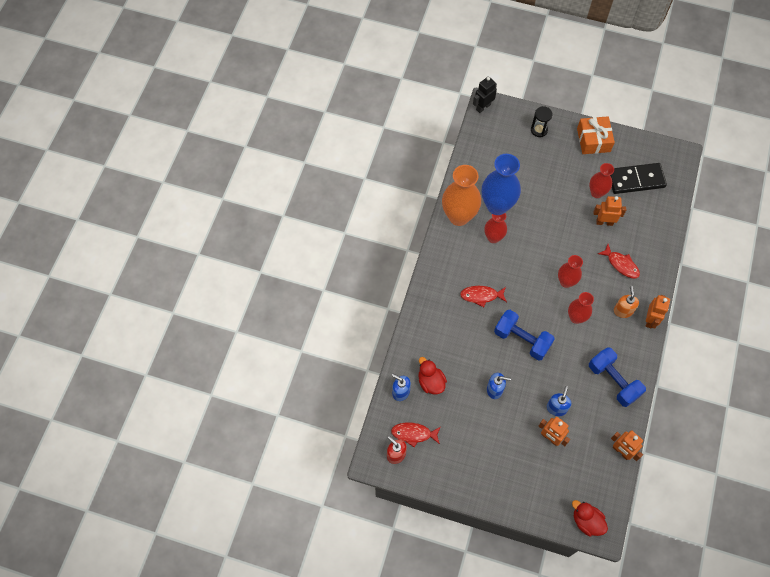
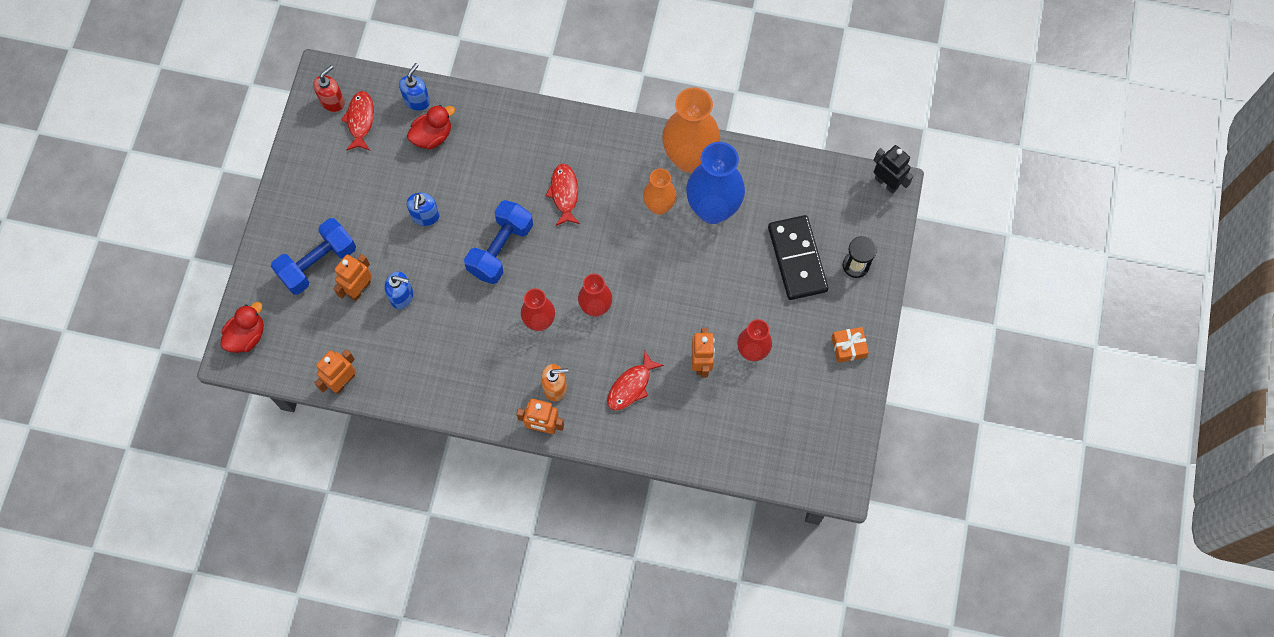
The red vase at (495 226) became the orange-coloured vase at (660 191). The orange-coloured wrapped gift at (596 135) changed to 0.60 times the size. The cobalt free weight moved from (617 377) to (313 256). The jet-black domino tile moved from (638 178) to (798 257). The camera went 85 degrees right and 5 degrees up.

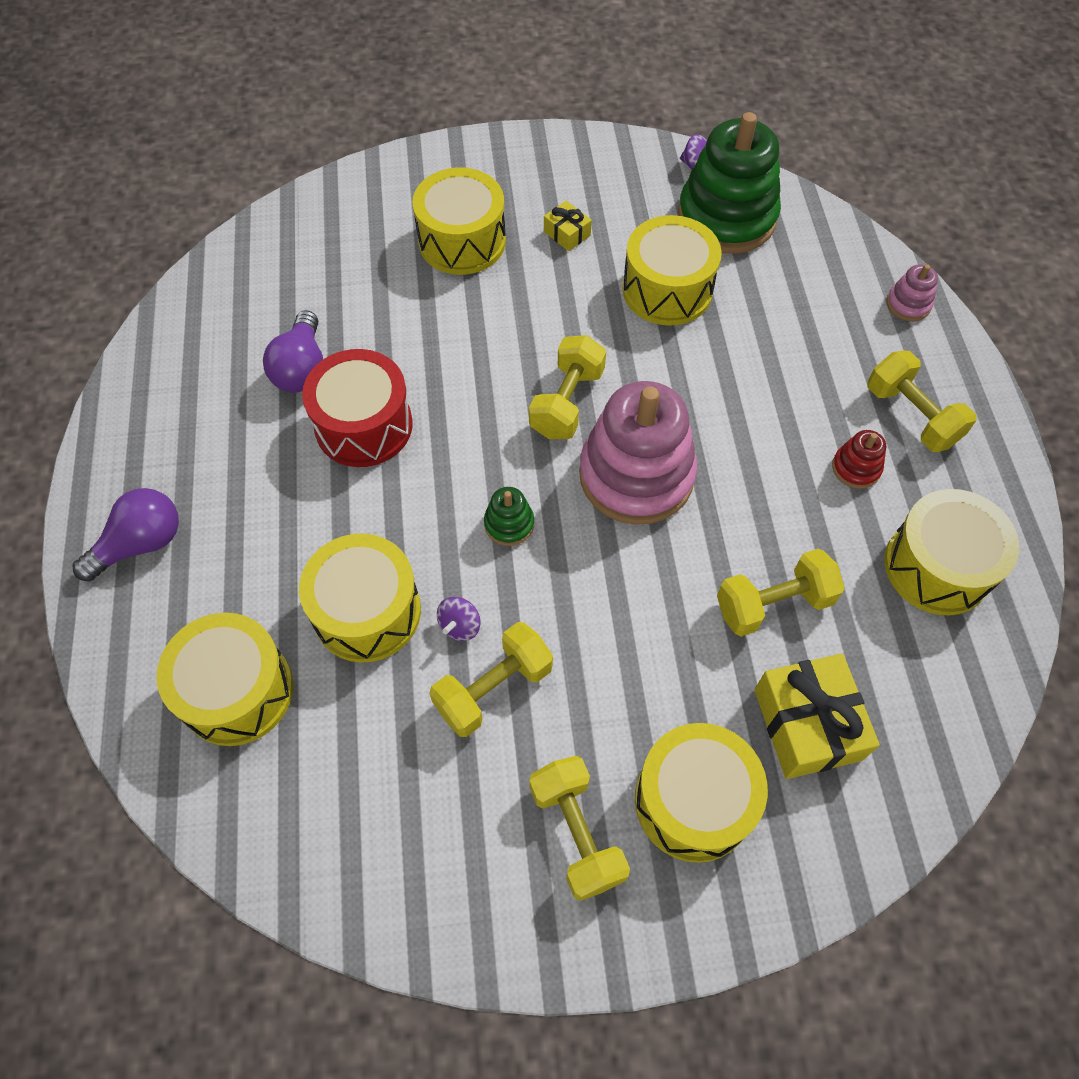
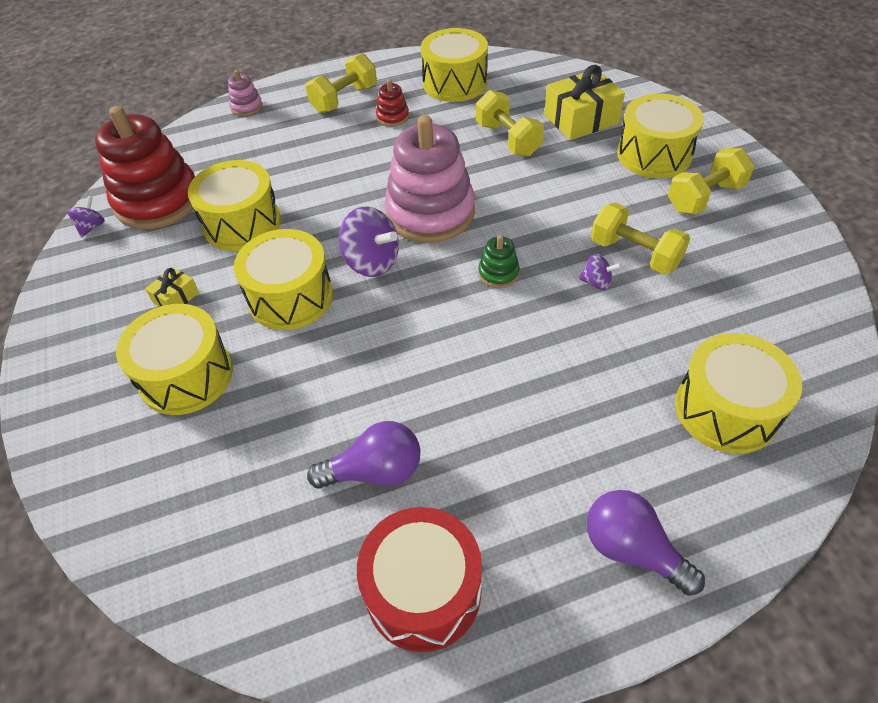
The golden drum moved from (360 598) to (283 279). The red drum moved from (357 408) to (419 579). The golden free weight at (567 387) was replaced by the violet spinning top at (368 242). The emerald ring stacker at (729 183) became the red ring stacker at (145 167). The camera went 100 degrees left and 10 degrees down.

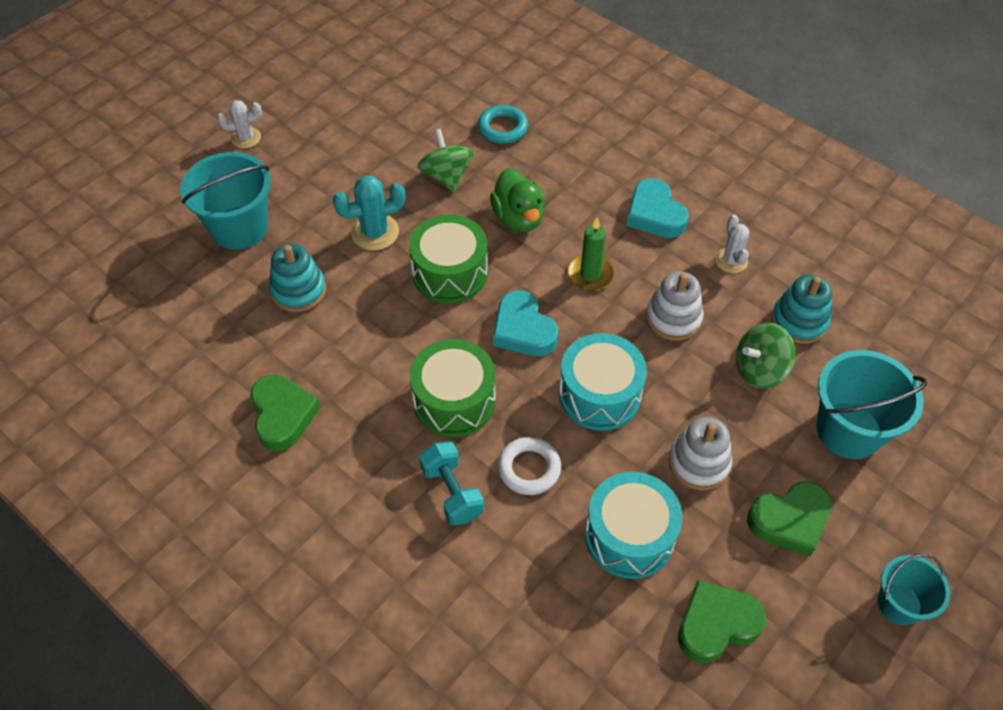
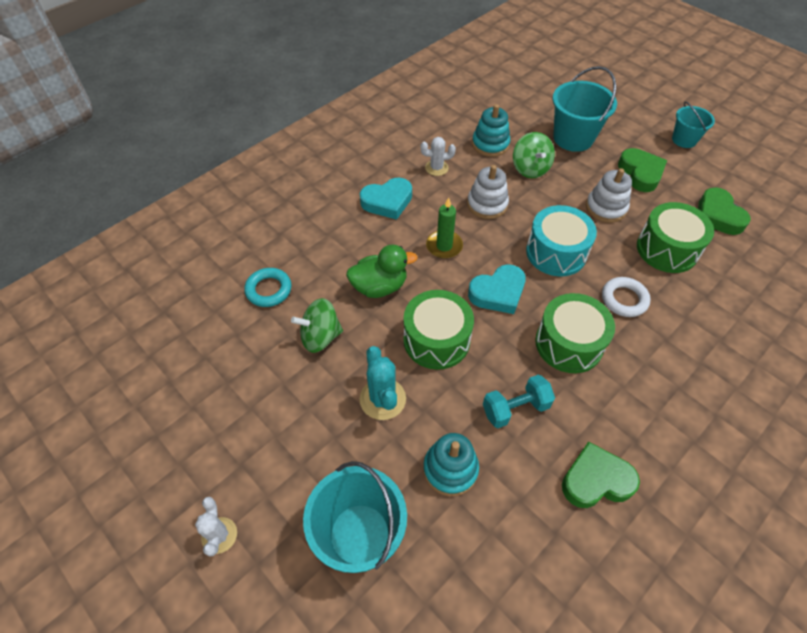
The turquoise free weight moved from (451 483) to (519 401). The turquoise drum at (633 525) became the emerald drum at (675 237). The camera went 85 degrees left and 0 degrees up.

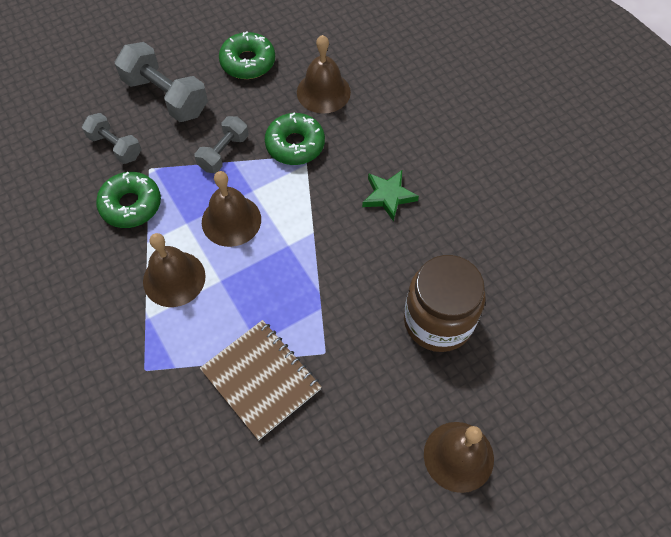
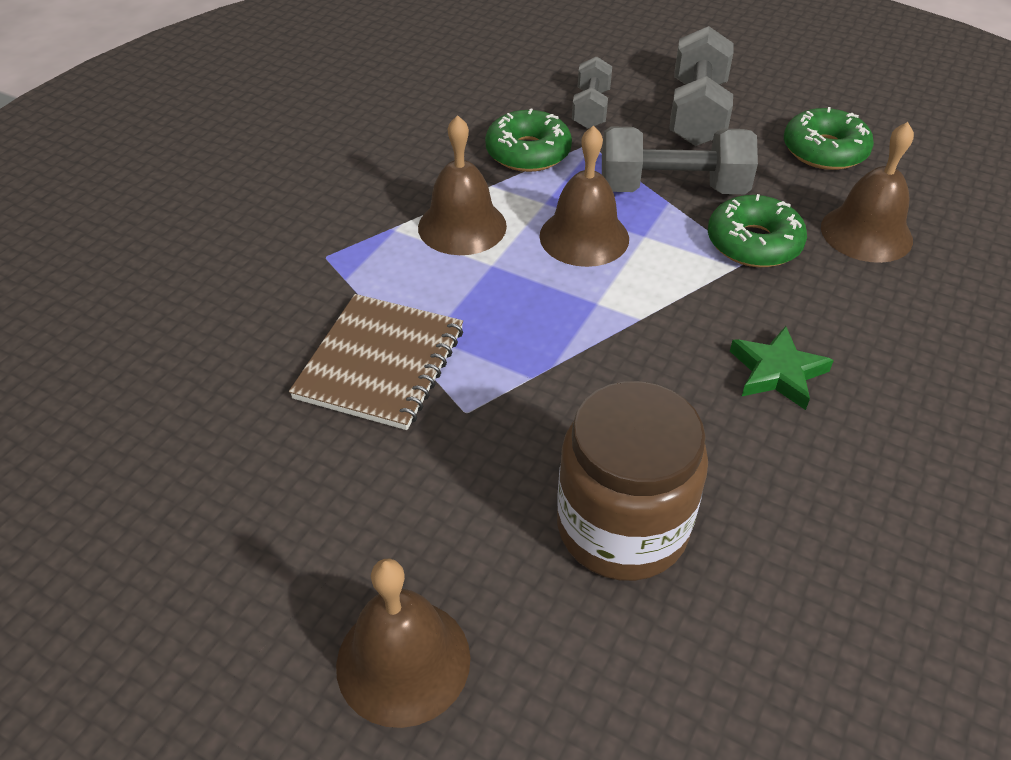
The gray free weight at (221 144) changed to 1.63 times the size. The camera went 60 degrees right and 15 degrees down.

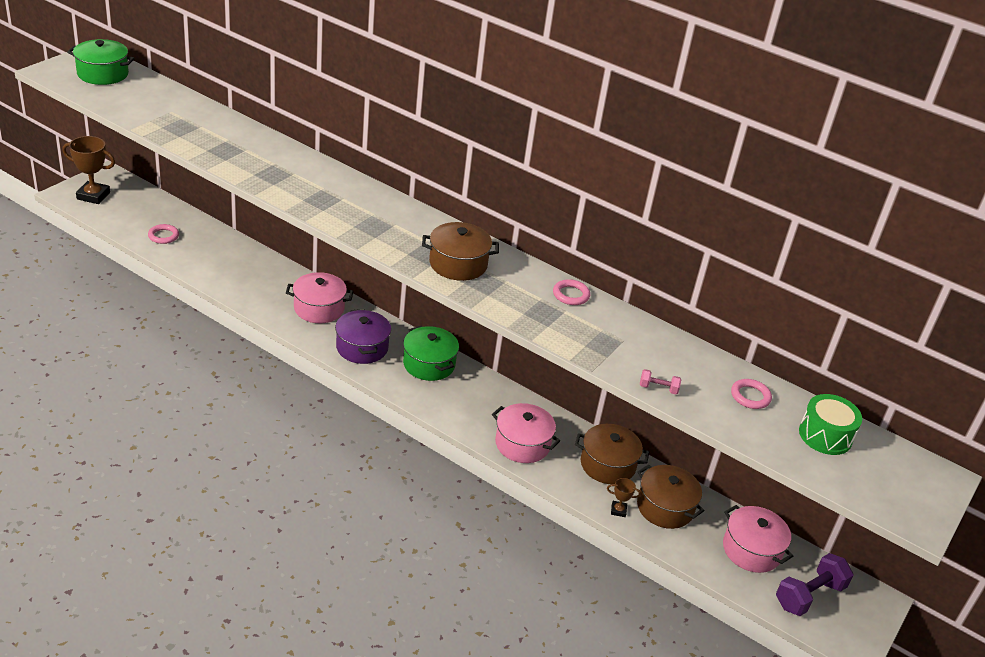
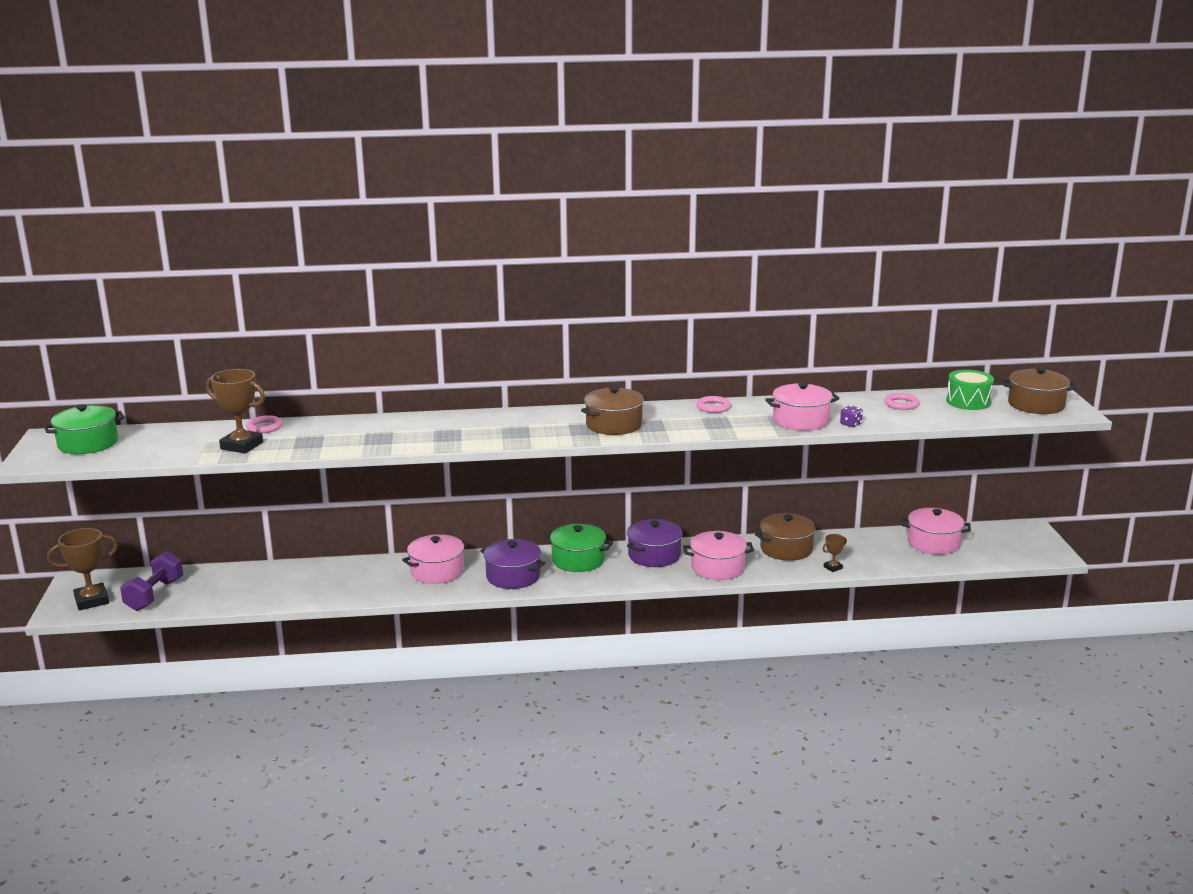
The rose-pink hoop moved from (163 234) to (264 424). The brown pot moved from (670 496) to (1039 390). The rose-pink free weight at (660 381) was replaced by the violet game die at (851 416). The violet free weight moved from (815 584) to (151 581). The brown award cup at (235 411) appeared. The violet pot at (655 543) appeared. The rose-pink pot at (802 406) appeared. The camera went 35 degrees left and 15 degrees down.

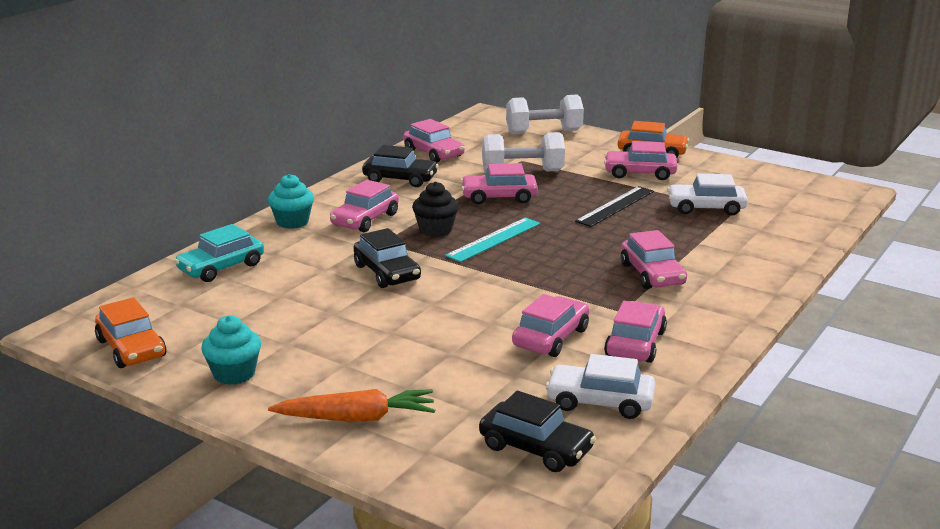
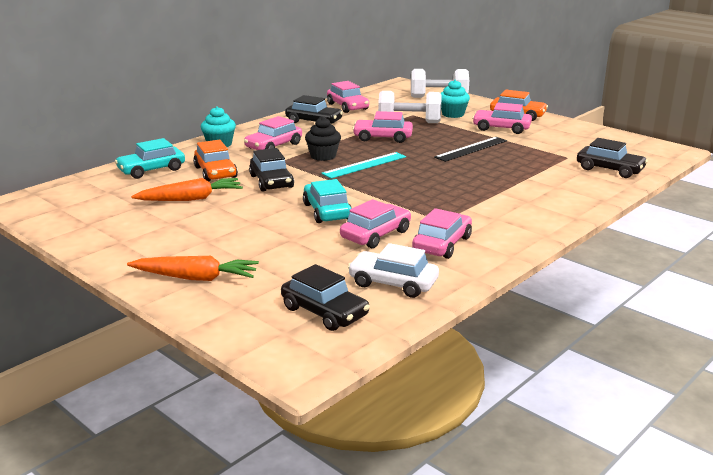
The orange-coloured automobile moved from (130 332) to (215 160). The turquoise muffin moved from (231 350) to (455 99). The rose-pink automobile at (654 259) disappeared. The pure white automobile at (707 195) disappeared. The orange-coloured toy carrot at (187 189) appeared. The turquoise automobile at (327 201) appeared. The jet-black automobile at (612 158) appeared. The camera went 10 degrees right and 0 degrees up.

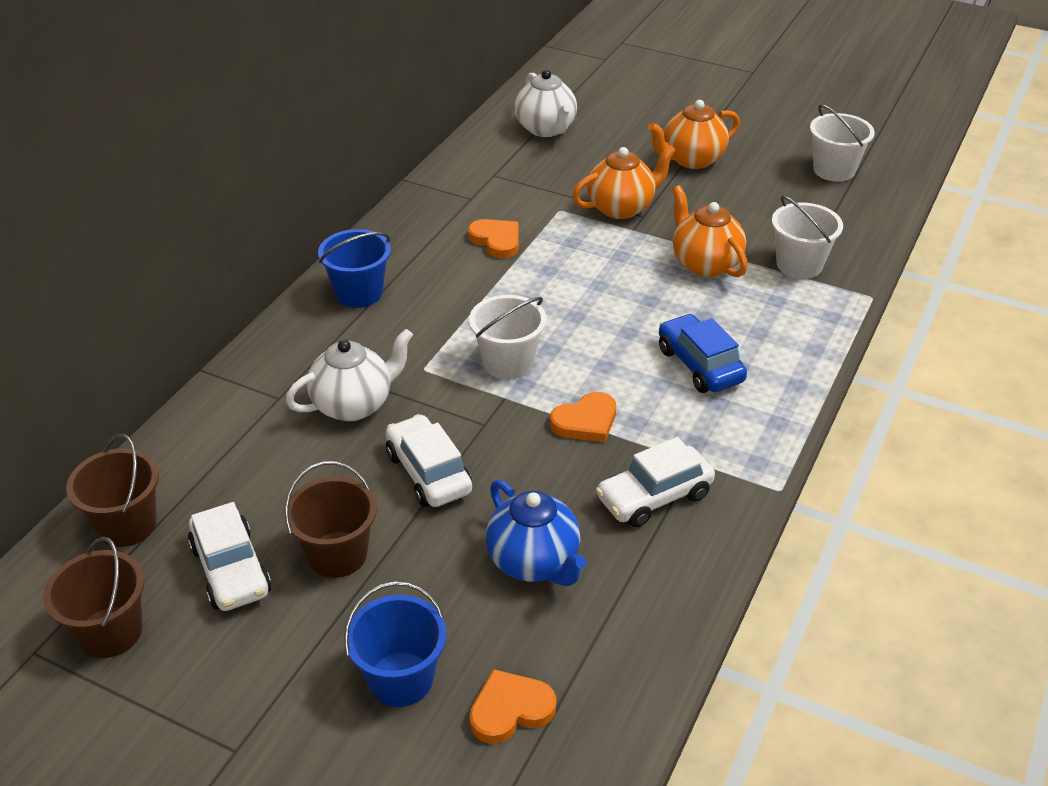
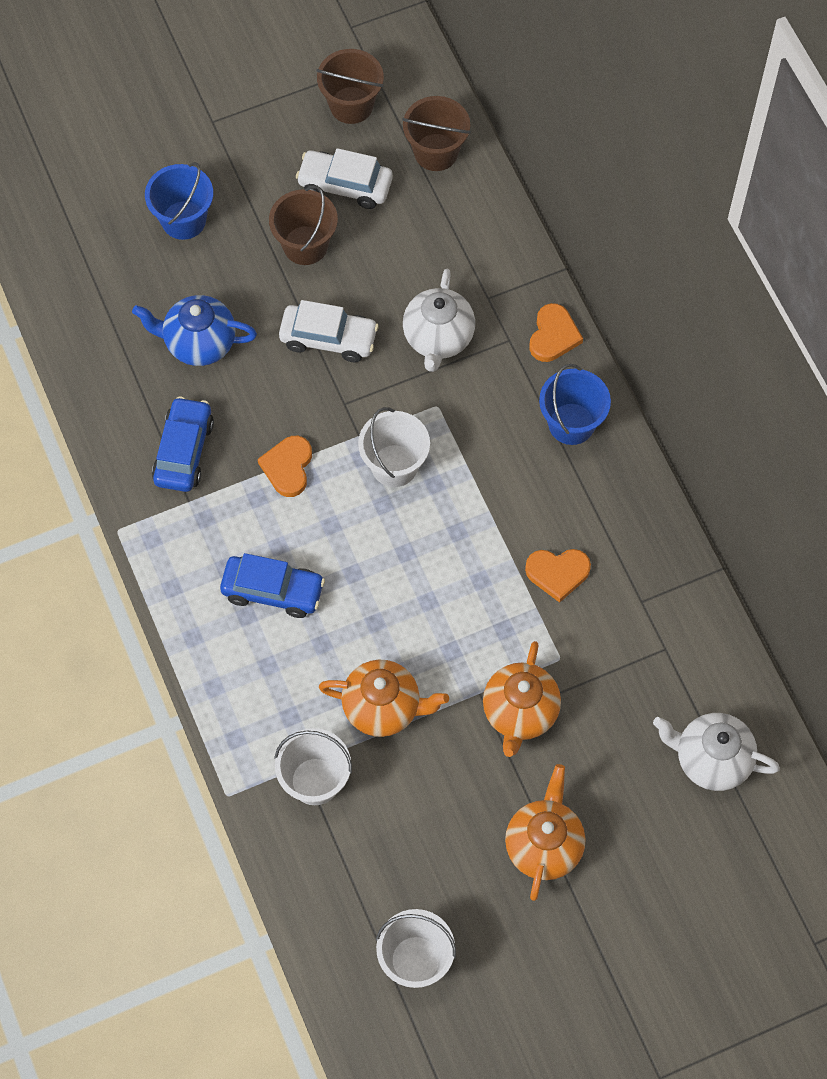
The orange-coloured heart moved from (512 706) to (556 332). The pure white automobile at (655 482) became the cobalt automobile at (183 444). The camera went 130 degrees right and 25 degrees up.

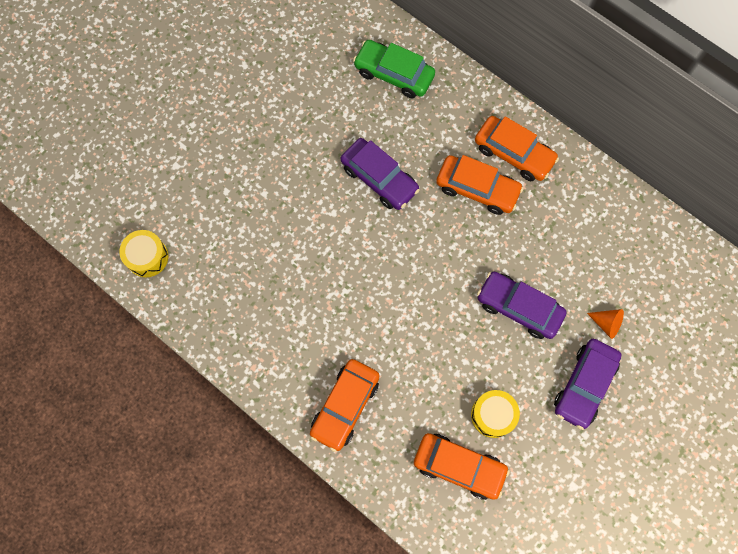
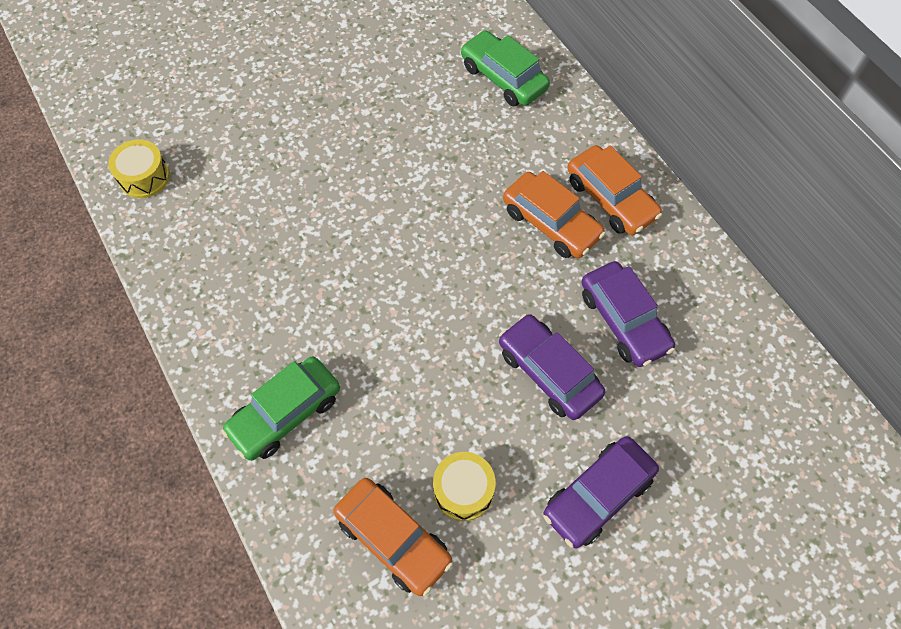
The orange-coloured automobile at (345 405) became the emerald automobile at (281 409). The violet automobile moved from (380 174) to (628 314). The orange-coloured cone shape at (605 324) disappeared. The camera went 20 degrees right and 10 degrees down.

